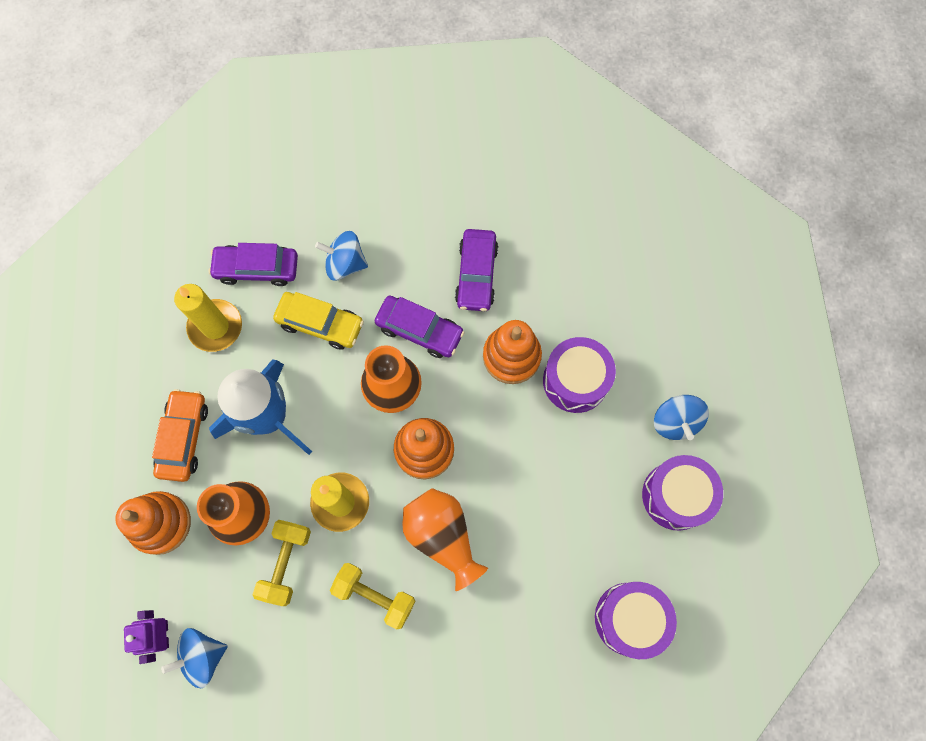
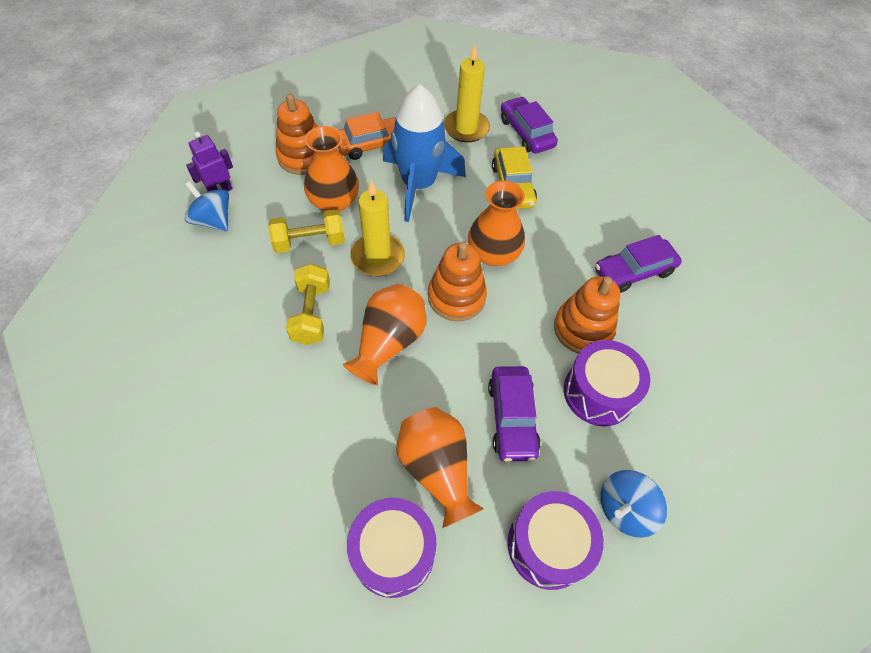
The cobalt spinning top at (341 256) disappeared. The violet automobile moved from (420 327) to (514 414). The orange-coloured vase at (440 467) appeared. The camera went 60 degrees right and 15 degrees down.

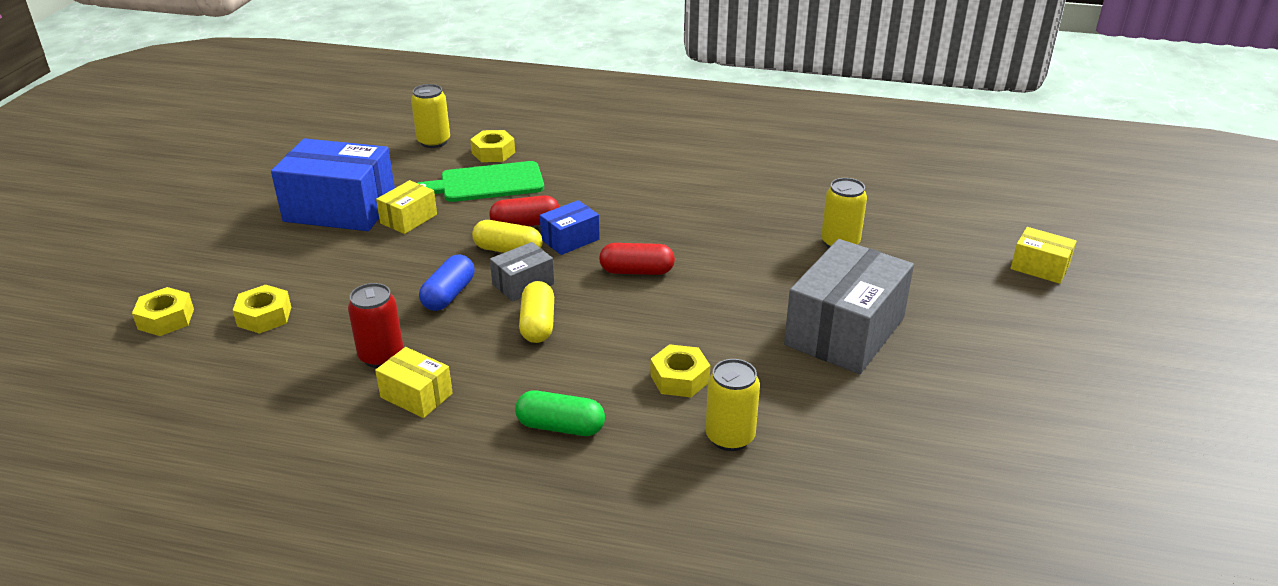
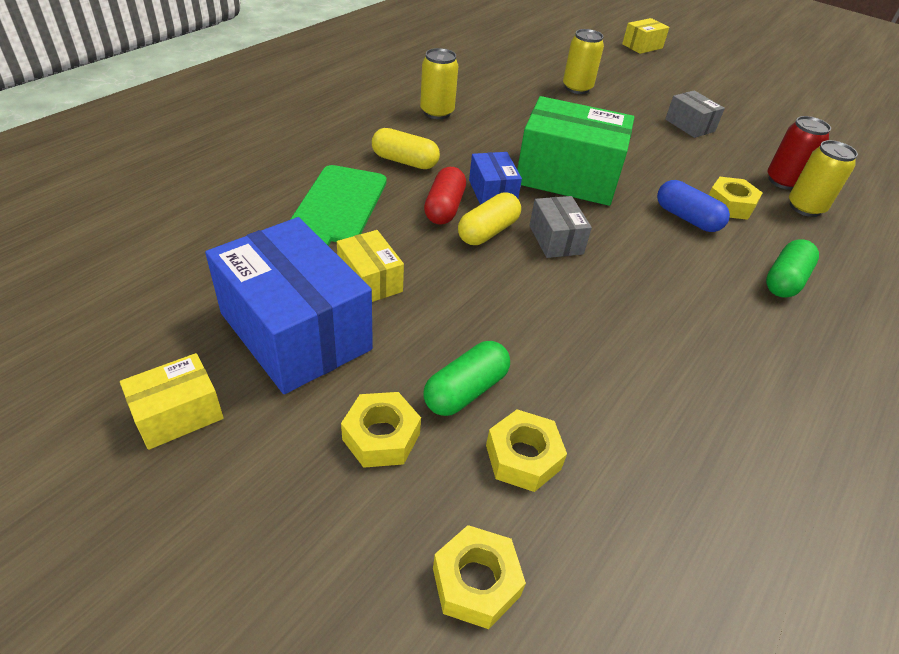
The cobalt box at (333 184) turned 75 degrees counterclockwise. The red soda can moved from (376 325) to (799 153). The golden box moved from (414 382) to (172 401). The golden soda can moved from (430 116) to (439 83). The cobalt pill shape moved from (447 282) to (693 206). The golden nut moved from (492 146) to (381 430). The golden pill shape moved from (536 312) to (406 148). The red pill shape at (637 259) was replaced by the emerald box at (575 151). The gray box at (849 306) changed to 0.49 times the size. The emerald pill shape at (466 378) appeared. The camera went 70 degrees left and 10 degrees up.

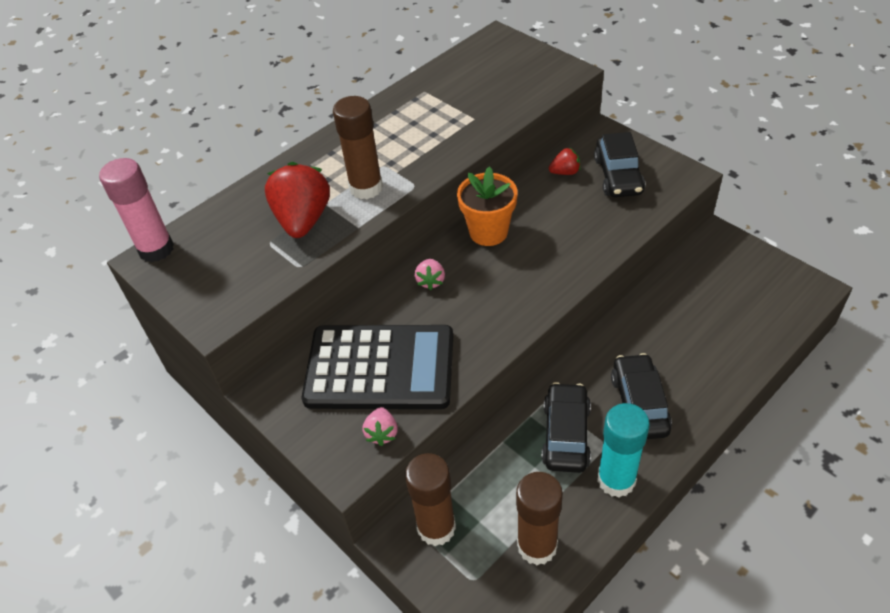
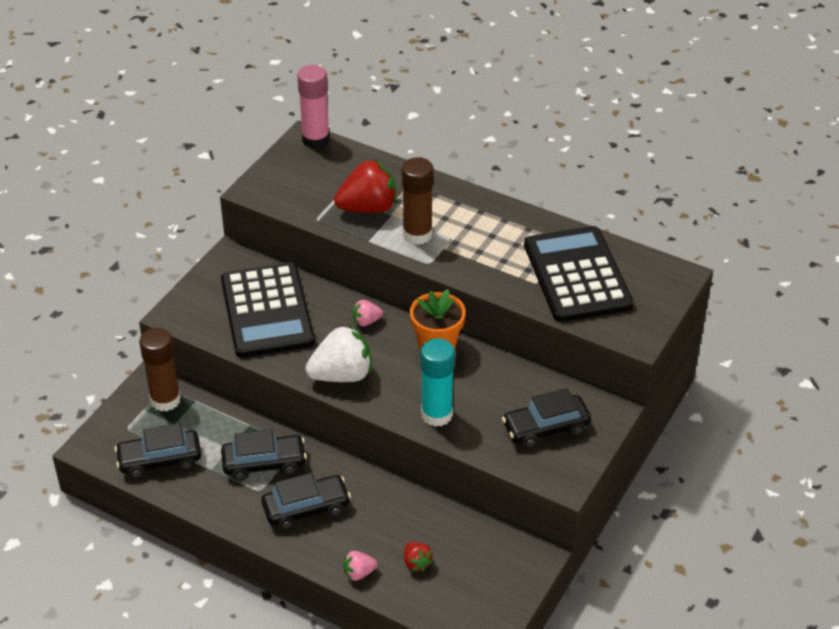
The rose-pink strawberry moved from (380 426) to (360 566). The brown glue at (539 518) was replaced by the jet-black automobile at (158 451). The red strawberry moved from (564 161) to (418 557). The turquoise glue moved from (623 450) to (438 382). The pure white strawberry at (338 353) appeared. The jet-black adding machine at (579 274) appeared. The camera went 70 degrees right and 5 degrees down.

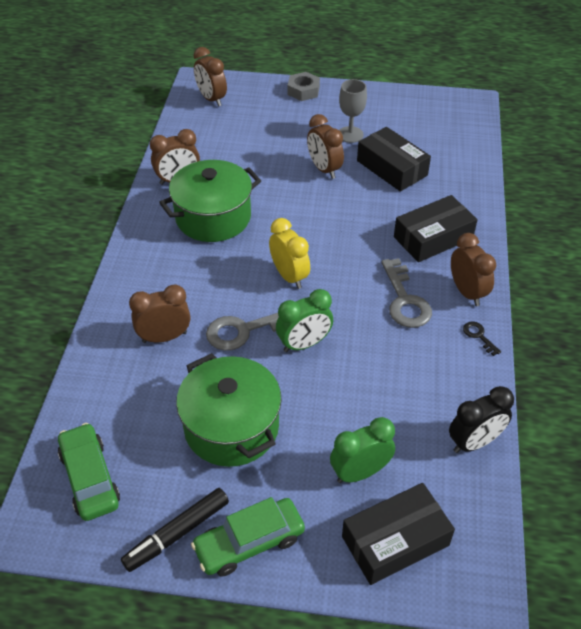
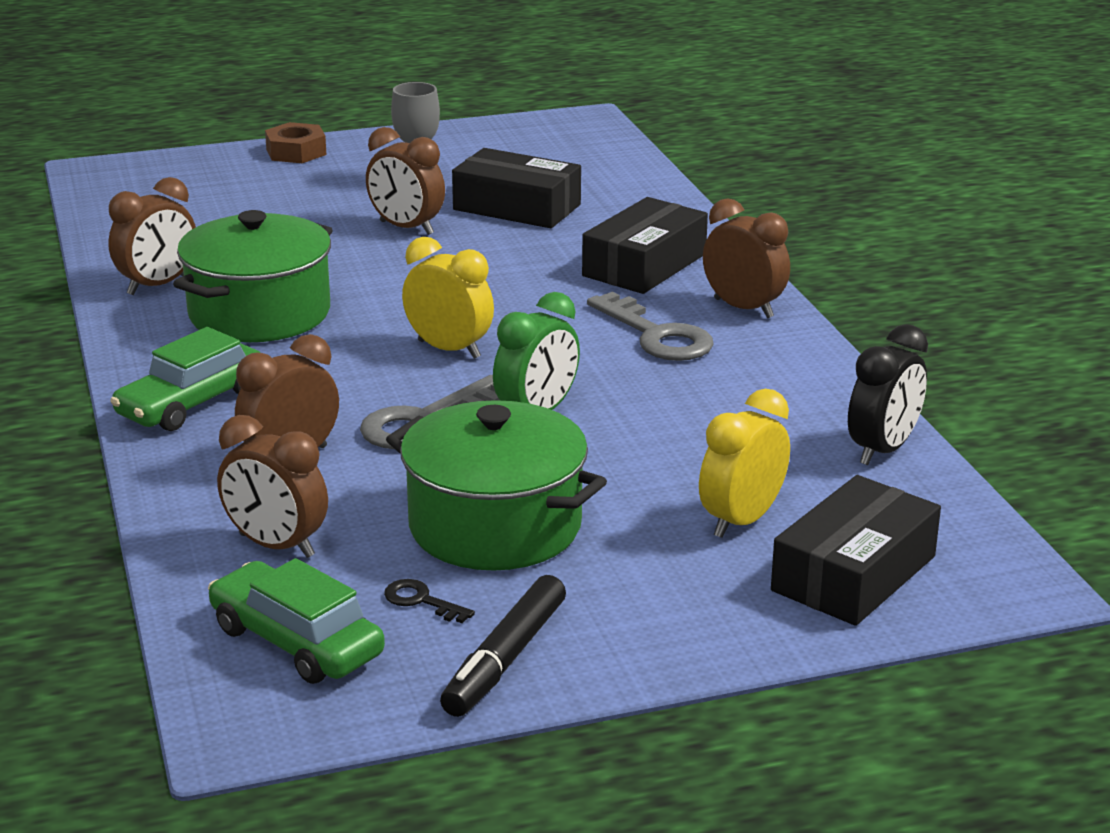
The emerald automobile moved from (248 537) to (185 379). The brown alarm clock moved from (210 77) to (272 486). The gray nut at (304 86) became the brown nut at (296 142). The emerald alarm clock at (362 450) became the golden alarm clock at (744 463). The jet-black key moved from (482 338) to (429 601). The camera went 25 degrees left and 20 degrees down.

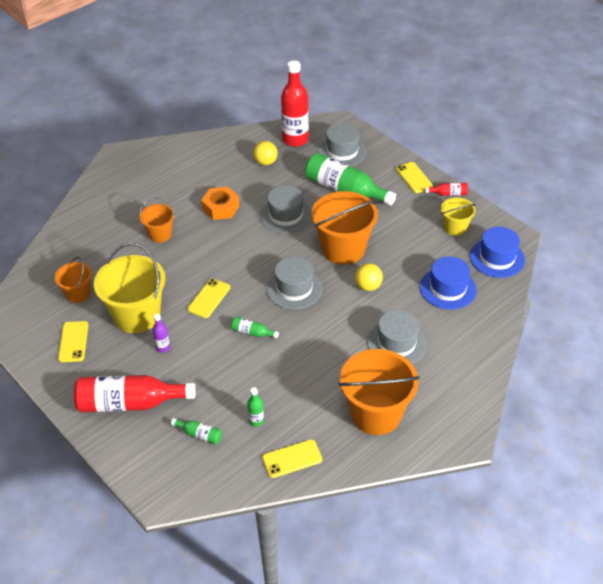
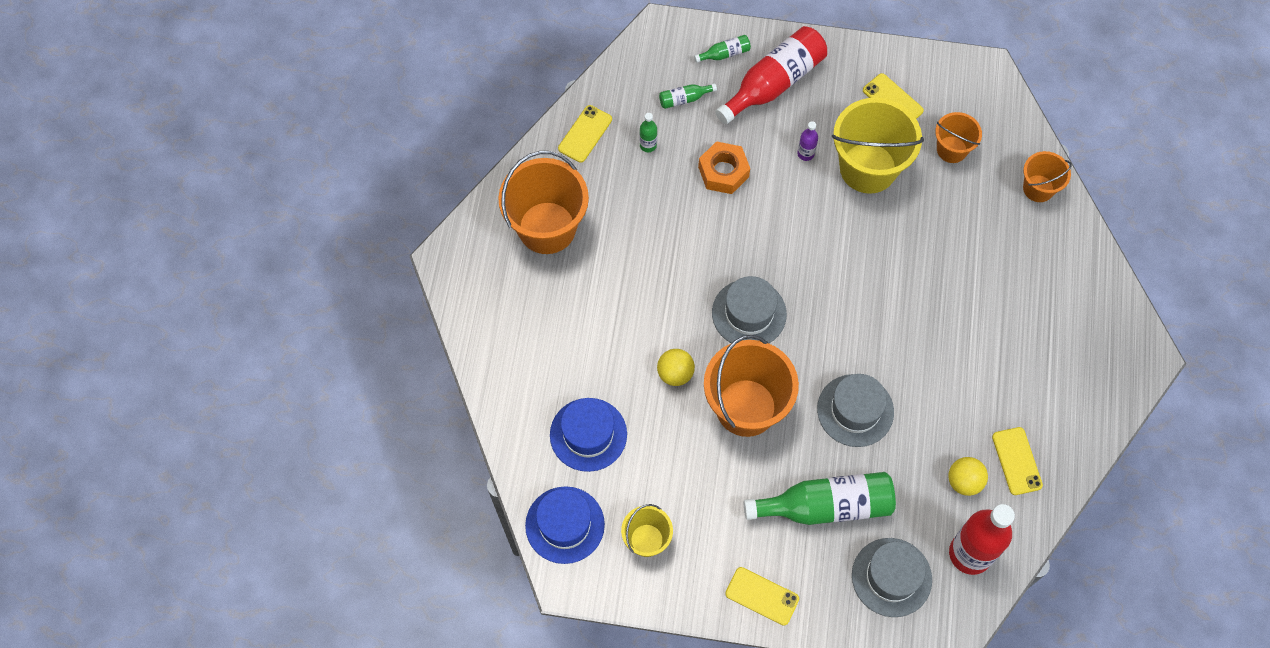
The orange-coloured pail moved from (157 220) to (1047 176). The golden mobile phone moved from (208 298) to (1017 461). The orange-coloured nut moved from (220 203) to (724 167). The emerald drink bottle moved from (255 327) to (722 49). The gray tall hat at (397 337) disappeared. The red drink bottle at (446 189) disappeared. The camera went 140 degrees right and 20 degrees up.

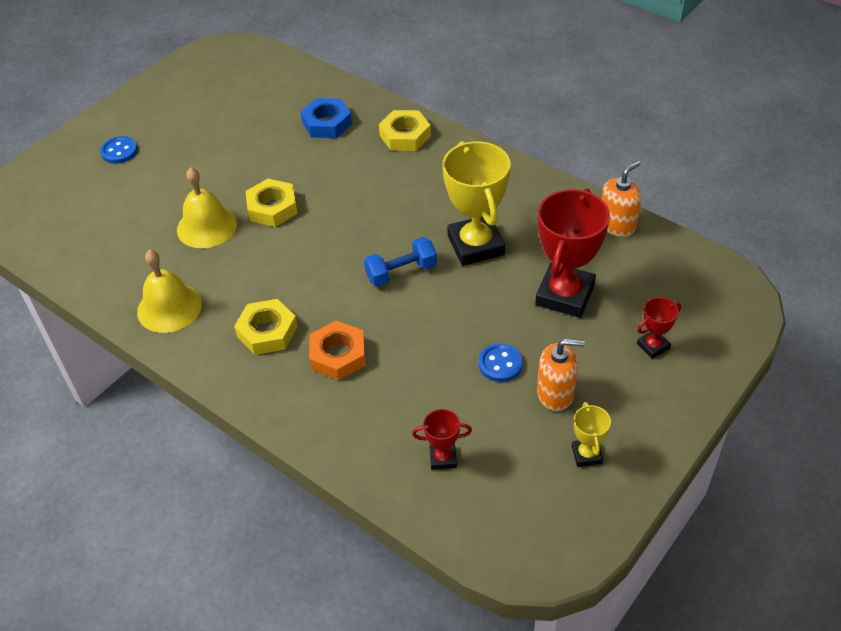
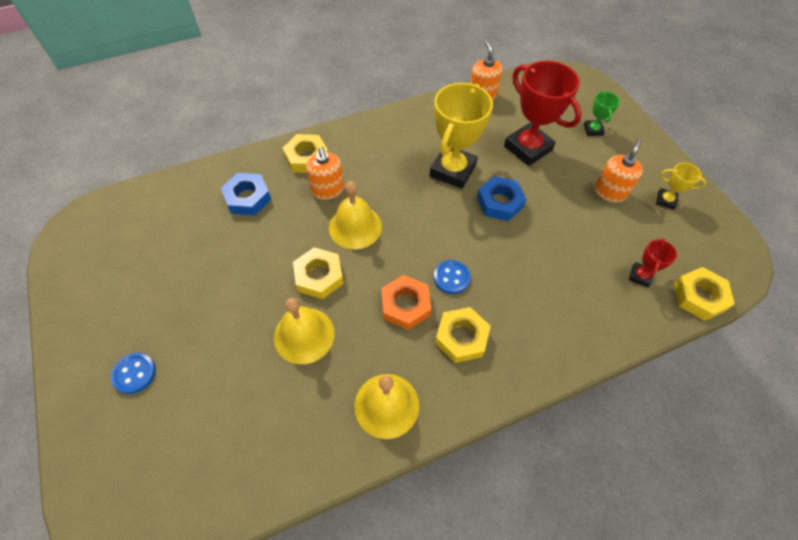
The orange-coloured nut moved from (337 350) to (406 302). The cobalt free weight at (400 262) disappeared. The golden award cup at (476 203) turned 75 degrees counterclockwise. The cobalt shirt button moved from (501 362) to (452 277). The red award cup at (659 328) became the emerald award cup at (602 113). The orange-coloured soap pump at (325 173) appeared. The golden bell at (355 215) appeared. The cobalt nut at (502 198) appeared. The golden nut at (704 294) appeared. The camera went 65 degrees left and 10 degrees up.

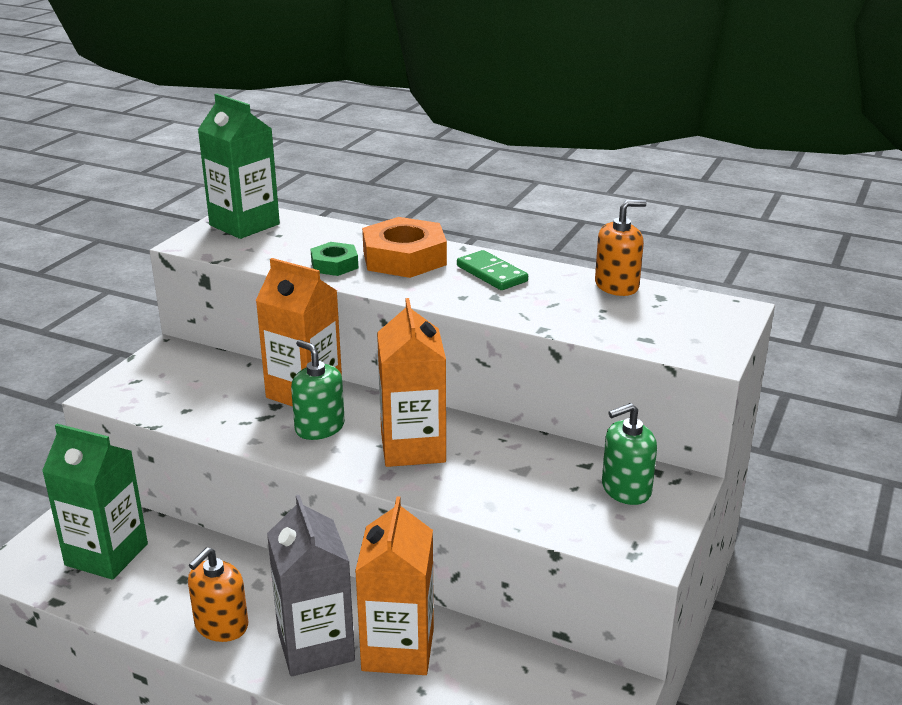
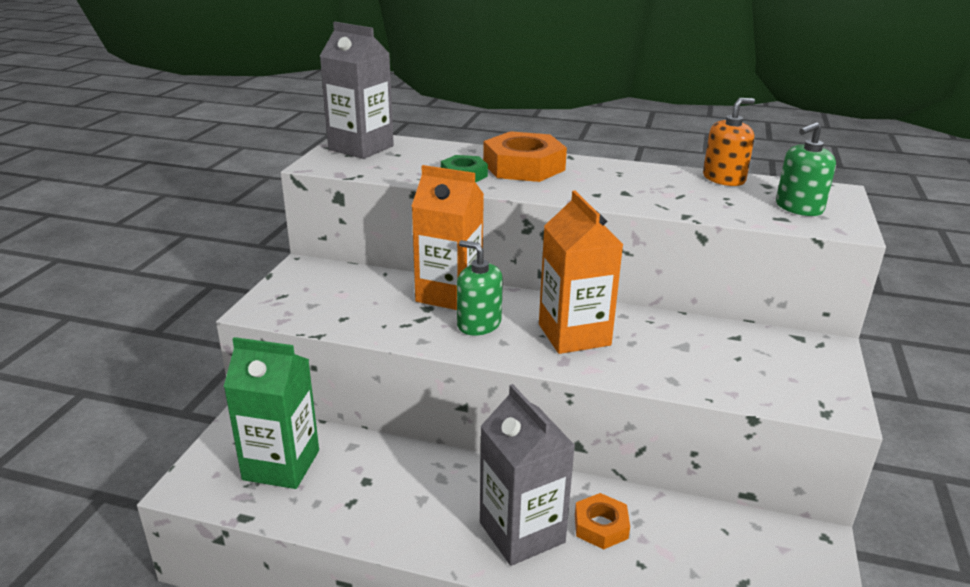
The orange-coloured soap pump at (218 594) disappeared. The emerald carton at (239 166) became the gray carton at (357 90). The orange-coloured carton at (394 585) was replaced by the orange-coloured nut at (602 521). The emerald domino tile at (492 270) disappeared. The emerald soap pump moved from (629 454) to (806 169). The camera went 10 degrees left and 0 degrees up.

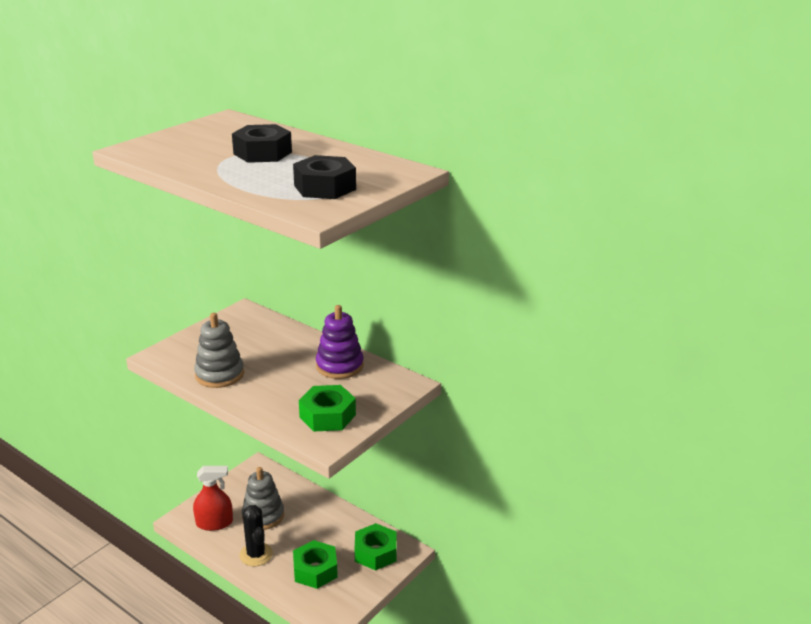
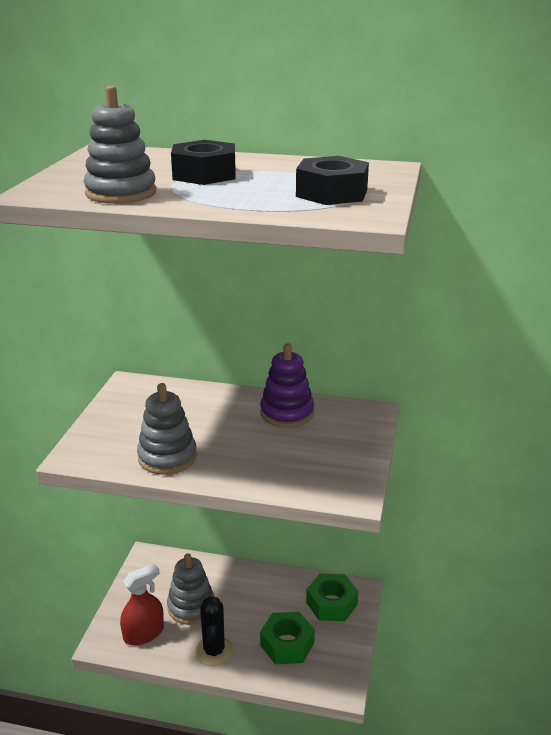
The jet-black saguaro cactus at (256 535) turned 45 degrees clockwise. The emerald nut at (327 408) disappeared. The gray ring stacker at (120 145) appeared. The camera went 25 degrees left and 0 degrees up.

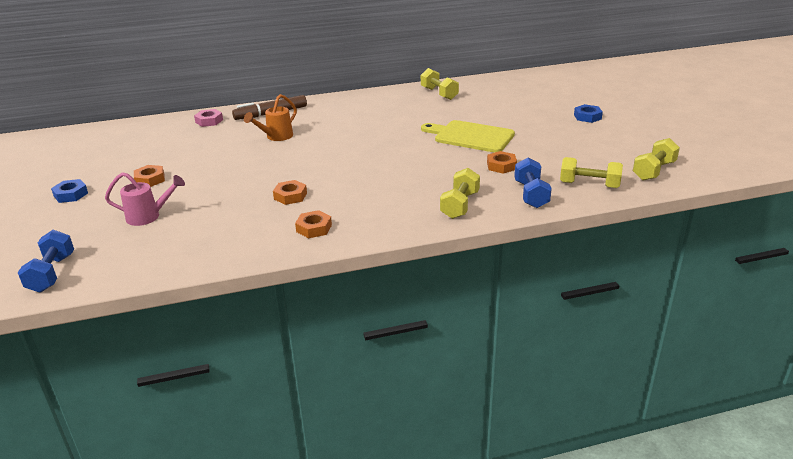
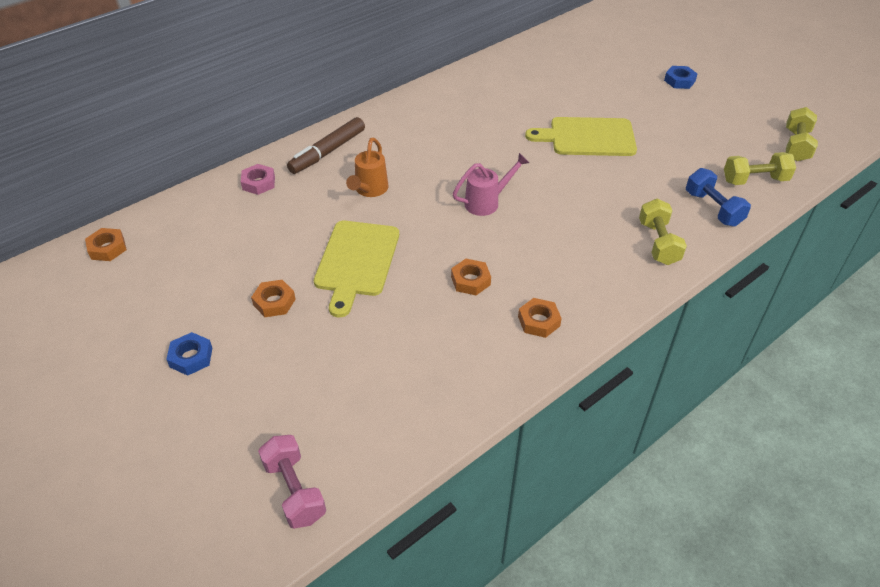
The cobalt free weight at (46 261) became the rose-pink free weight at (292 482). The rose-pink watering can moved from (145 199) to (491 184). The golden free weight at (440 84) disappeared. The orange-coloured nut moved from (502 162) to (106 244). The golden chopping board at (356 269) appeared. The camera went 25 degrees left and 15 degrees up.

